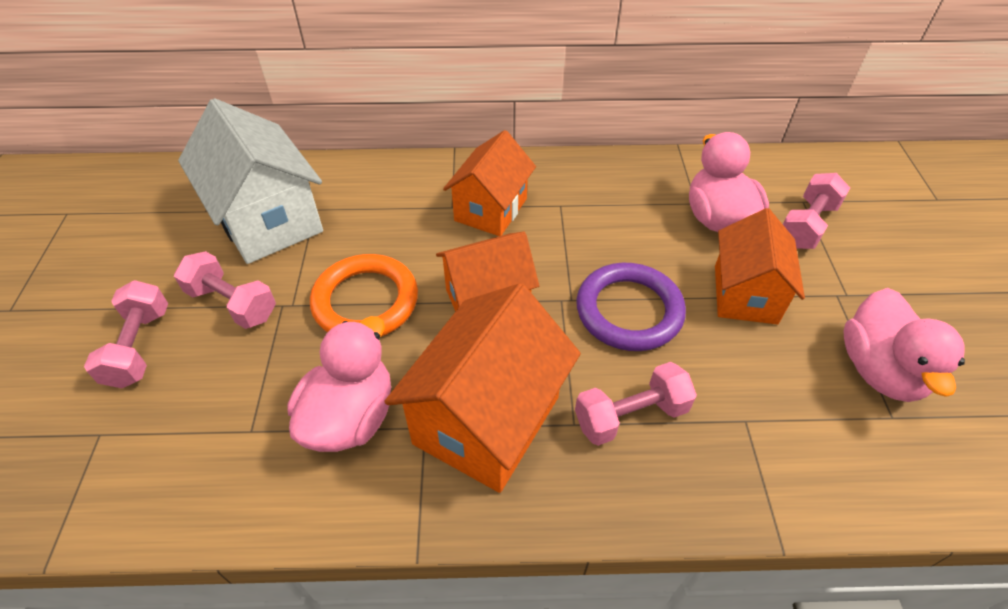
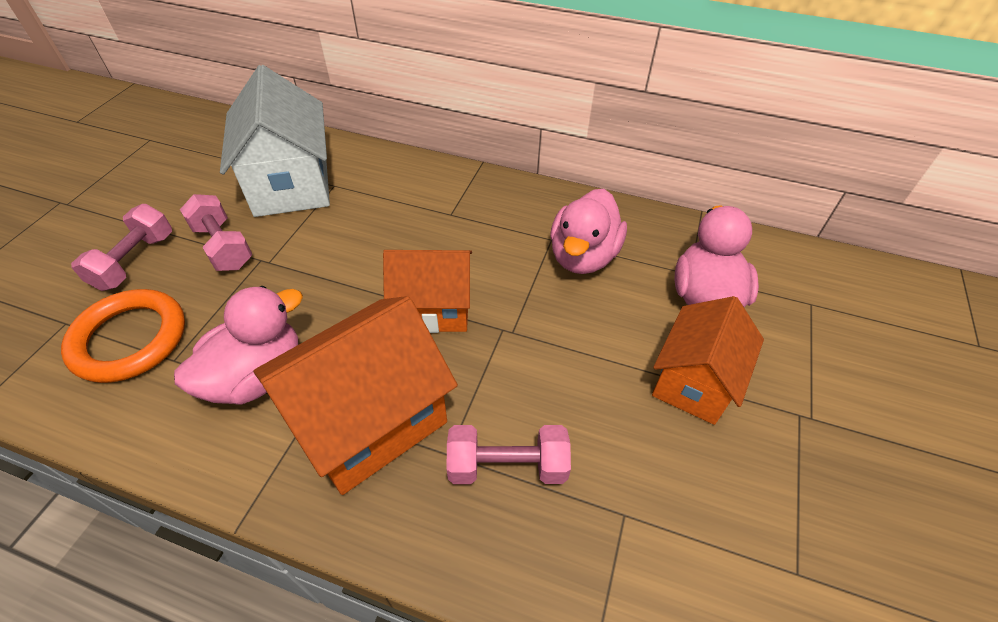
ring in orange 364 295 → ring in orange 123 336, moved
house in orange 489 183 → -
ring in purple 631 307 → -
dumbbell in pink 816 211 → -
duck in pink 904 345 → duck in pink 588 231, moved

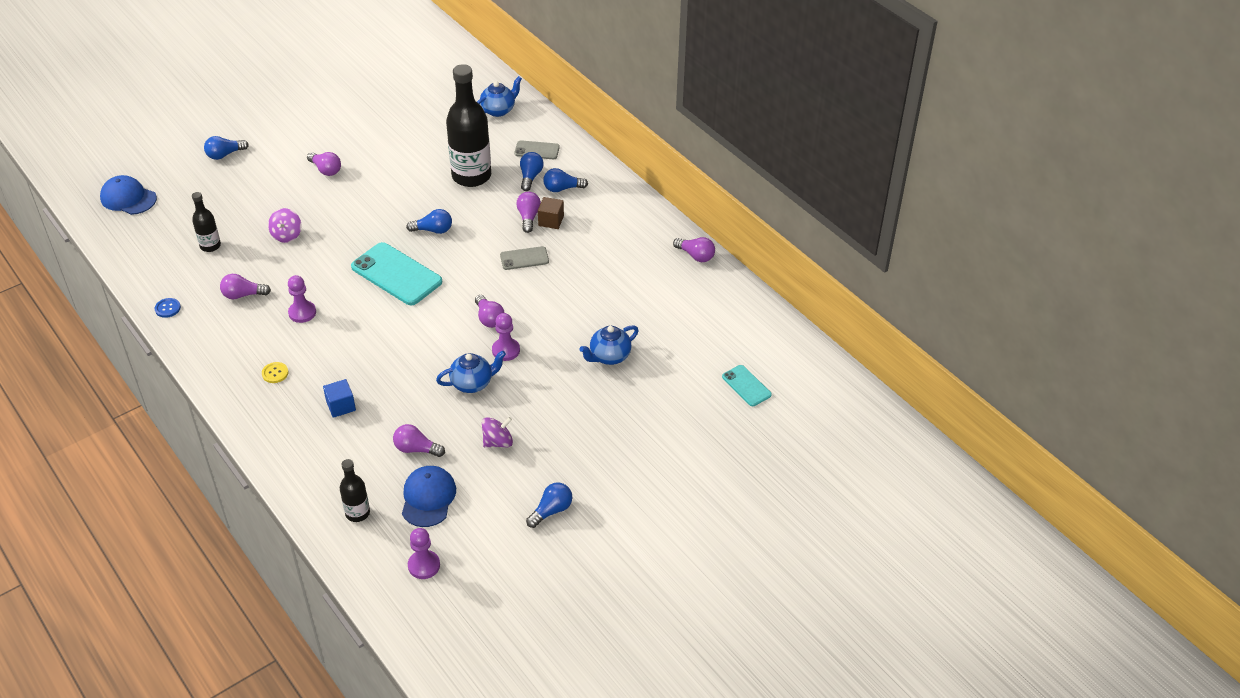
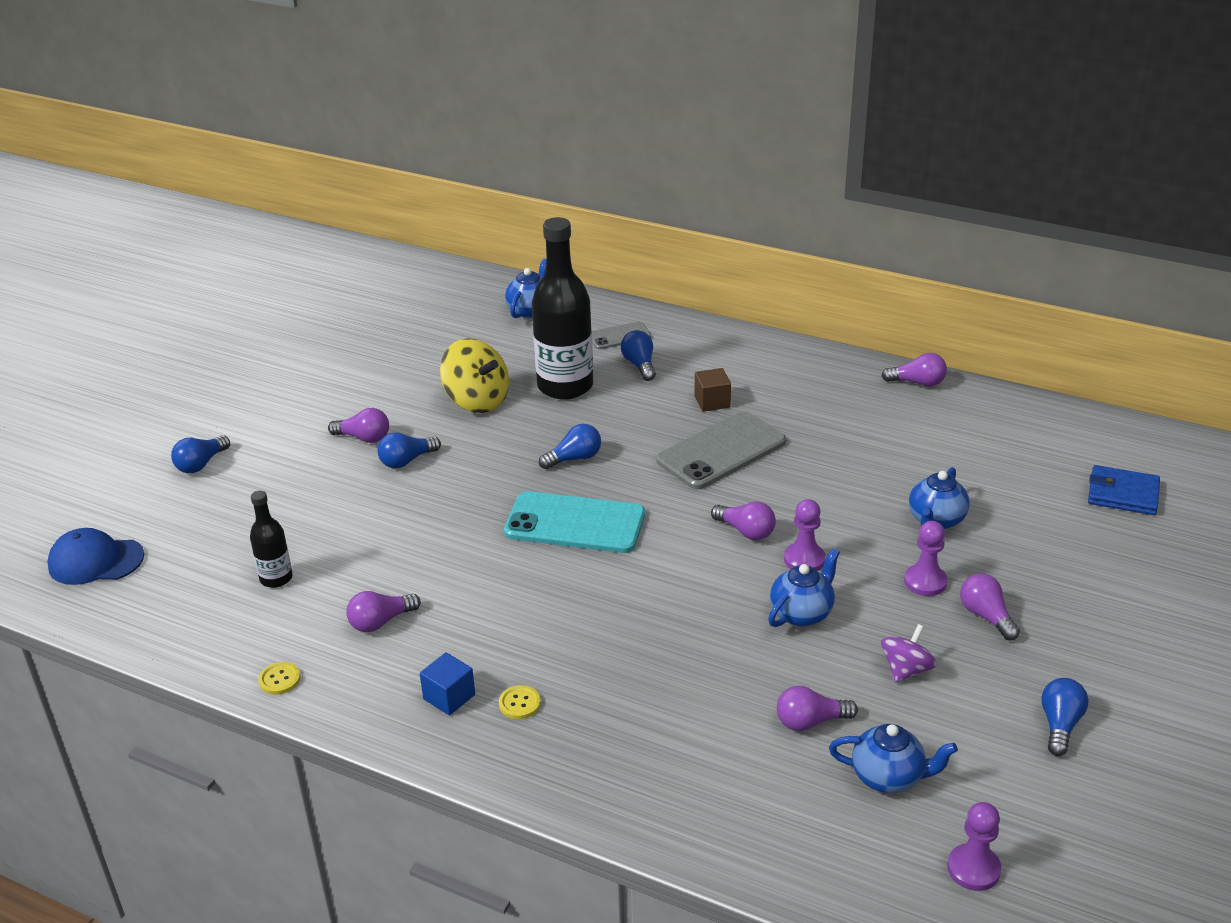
button in blue 168 308 → button in yellow 279 678
spinning top in purple 284 225 → -
pawn in purple 302 299 → pawn in purple 925 558, moved
cube in blue 339 398 → cube in blue 447 683, moved
bottle in black 355 490 → -
cap in blue 429 496 → teapot in blue 893 758
phone in grey 524 258 → phone in grey 721 450, x1.89
light bulb in purple 528 212 → light bulb in purple 990 606, moved
light bulb in blue 565 180 → light bulb in blue 409 450, moved
phone in turquoise 747 385 → wallet in blue 1124 490
- → spinning top in yellow 474 375

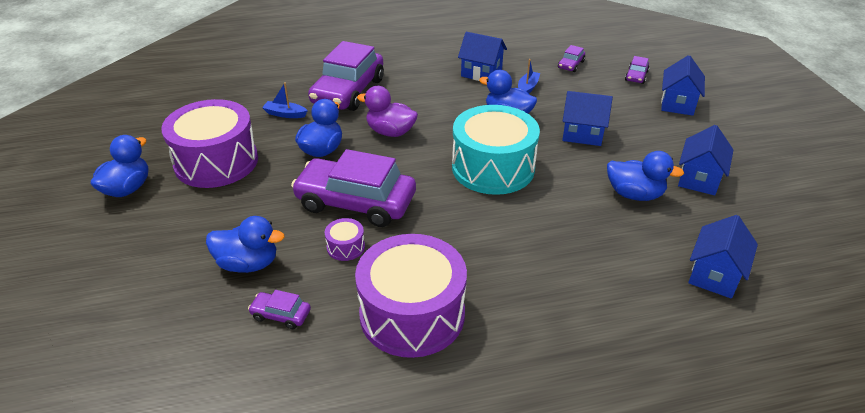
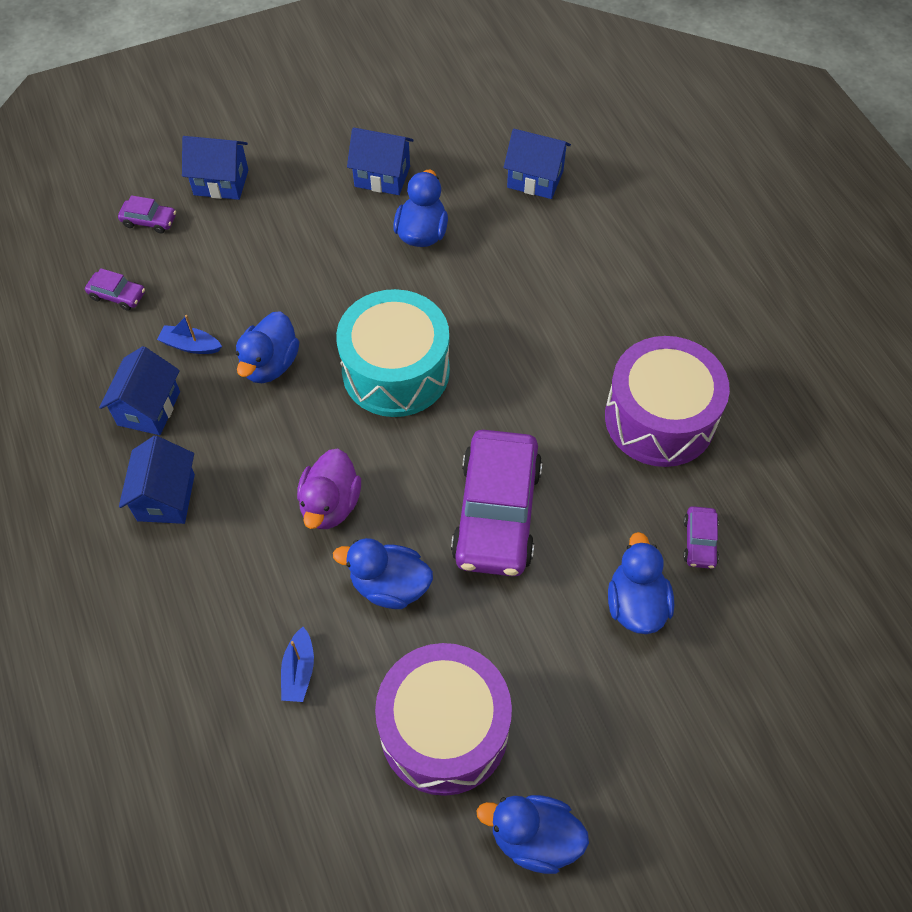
car in purple 346 76 → -
drum in purple 345 239 → -
house in blue 587 118 → house in blue 157 480, moved

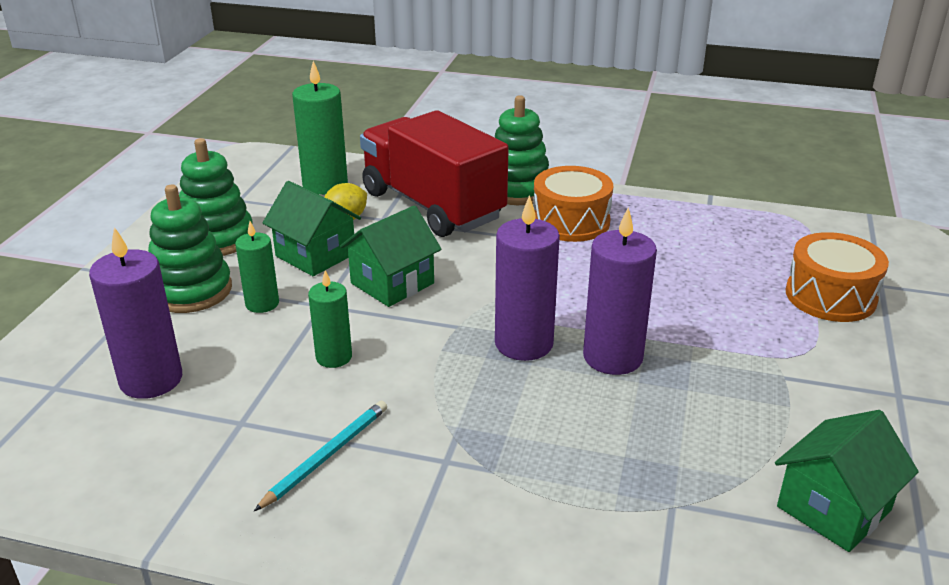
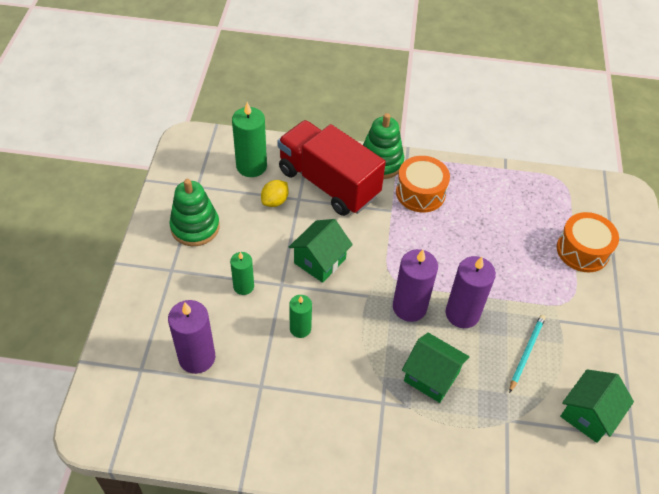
stacking toy in green 190 248 → -
pencil in turquoise 320 456 → pencil in turquoise 527 354, moved
house in green 312 228 → house in green 435 368, moved

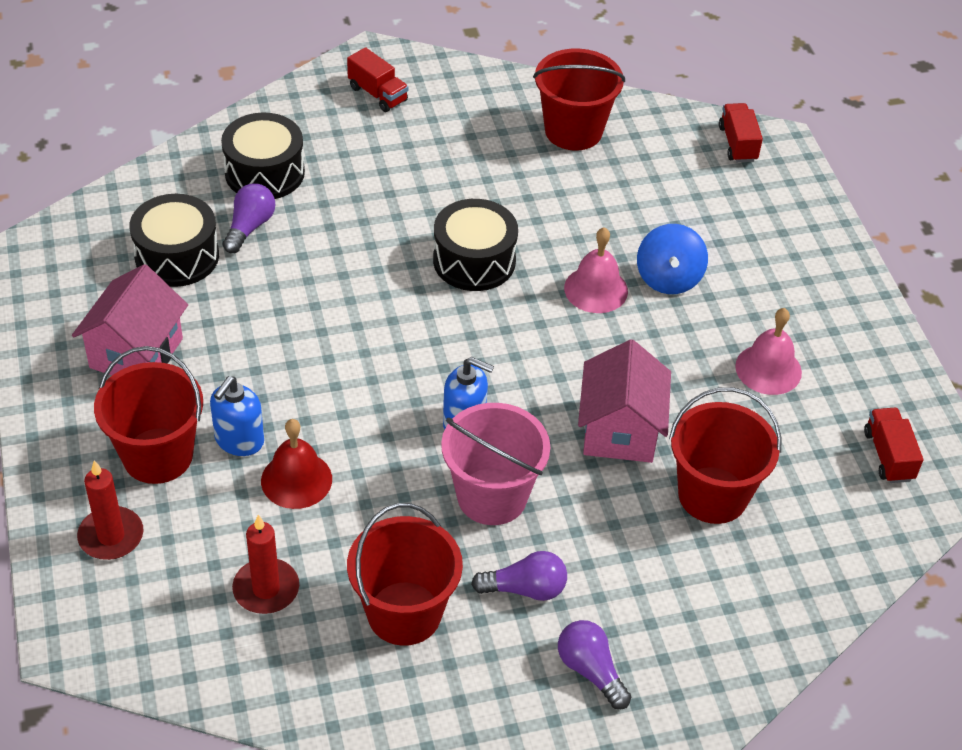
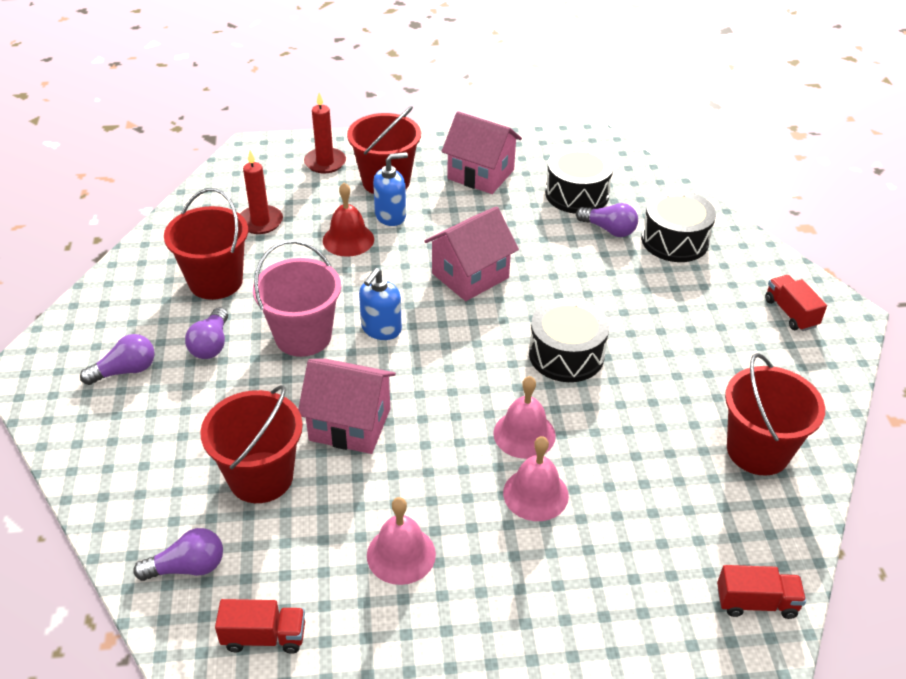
soap dispenser in blue 237 416 → soap dispenser in blue 390 189, 120 degrees clockwise
truck in red 377 79 → truck in red 796 303, 105 degrees clockwise
spinning top in blue 672 259 → bell in pink 536 478
- → light bulb in purple 178 554
- → house in pink 472 253

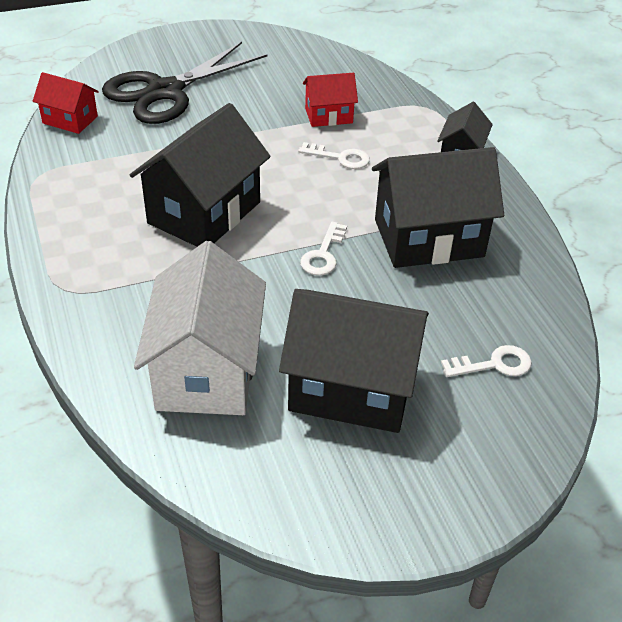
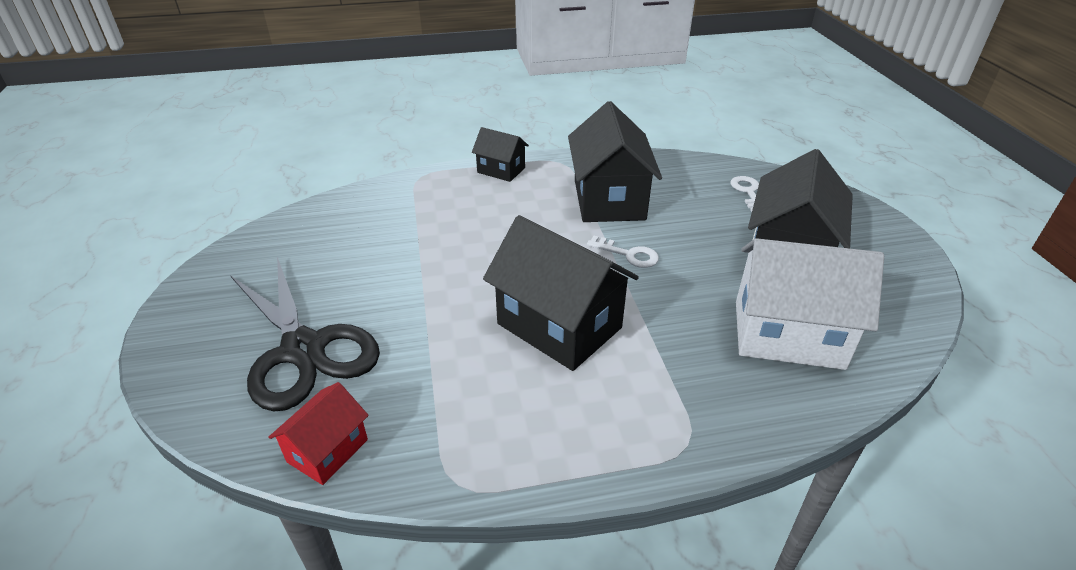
key in white 334 155 → -
house in red 330 100 → -

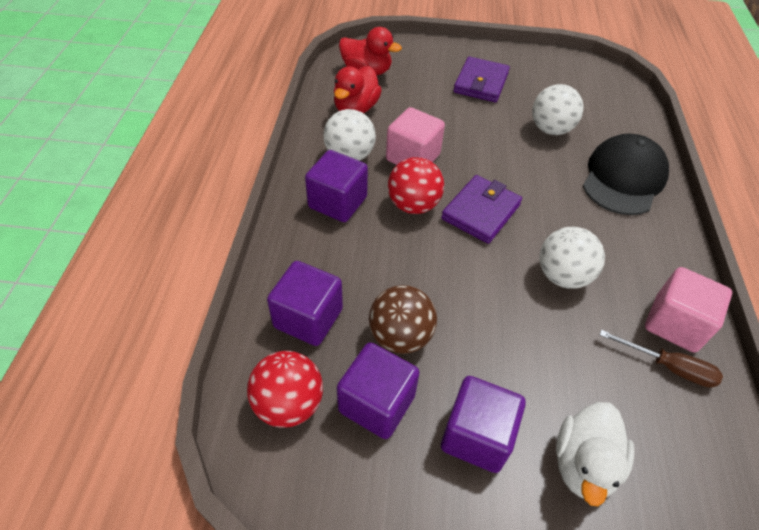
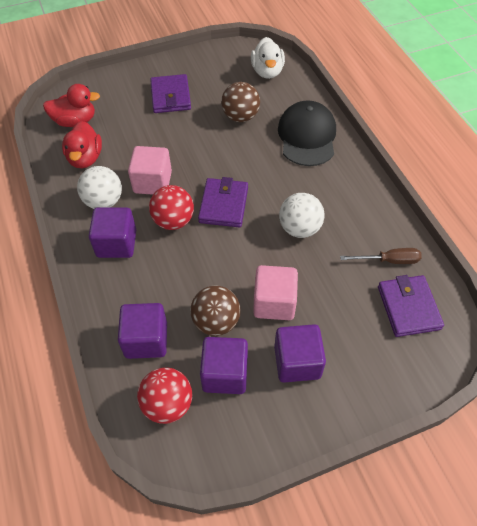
ball in white 558 109 → ball in brown 240 102
duck in white 595 454 → duck in white 268 58, moved
cube in pink 688 310 → cube in pink 275 292, moved
- → wallet in purple 411 306

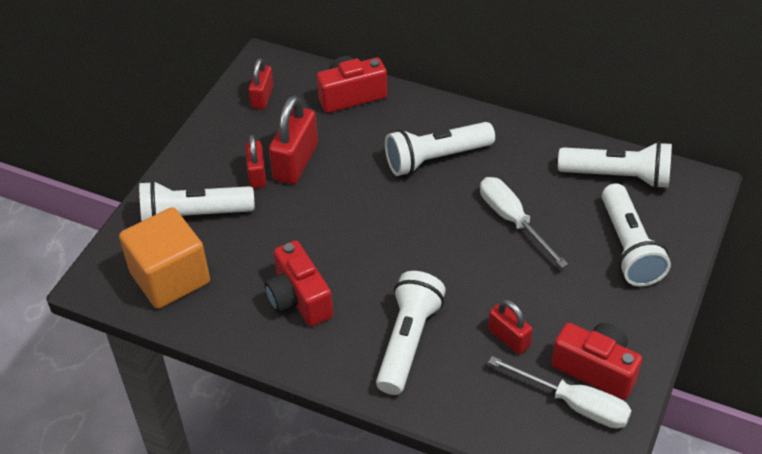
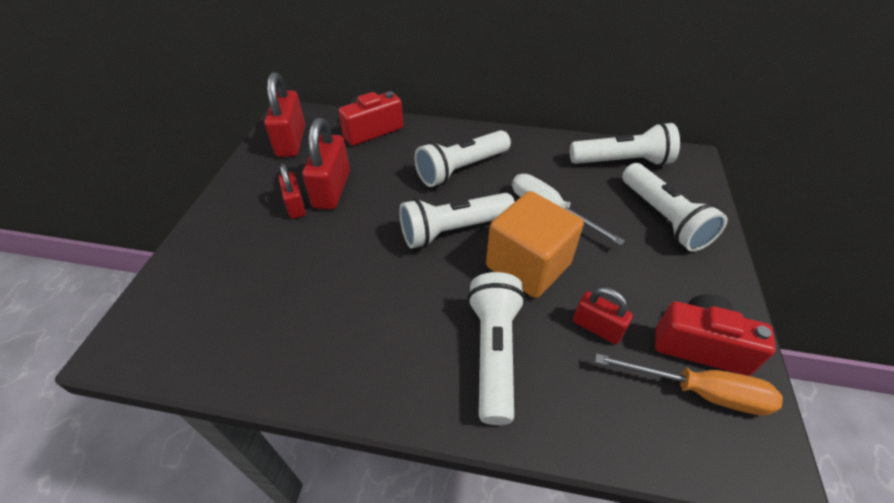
cube in orange 164 258 → cube in orange 535 244, moved
flashlight in white 197 201 → flashlight in white 457 221, moved
padlock in red 261 84 → padlock in red 285 114, x1.64
camera in red 298 283 → -
screwdriver in white 560 392 → screwdriver in orange 689 384

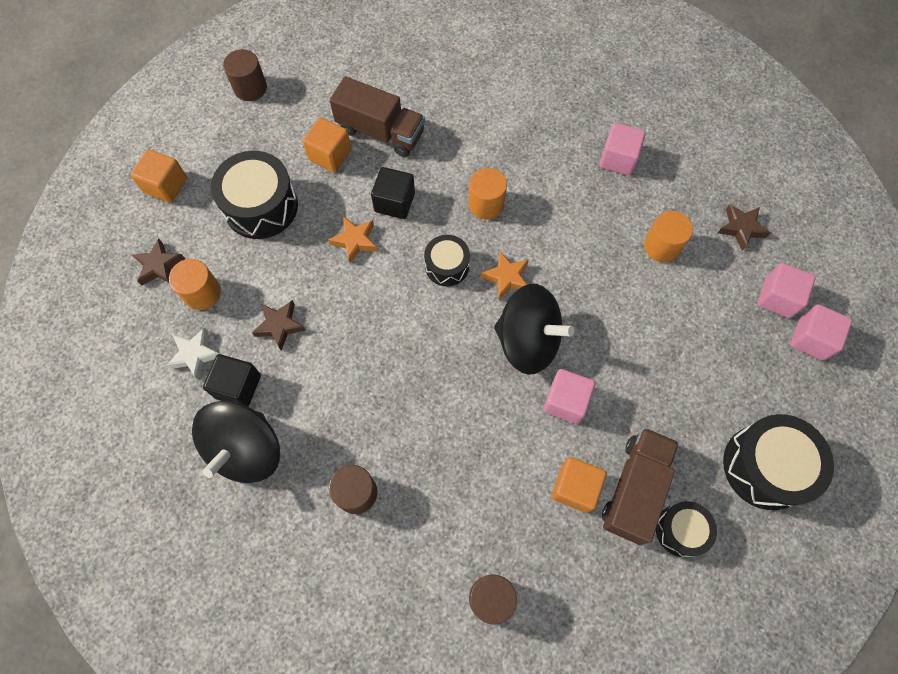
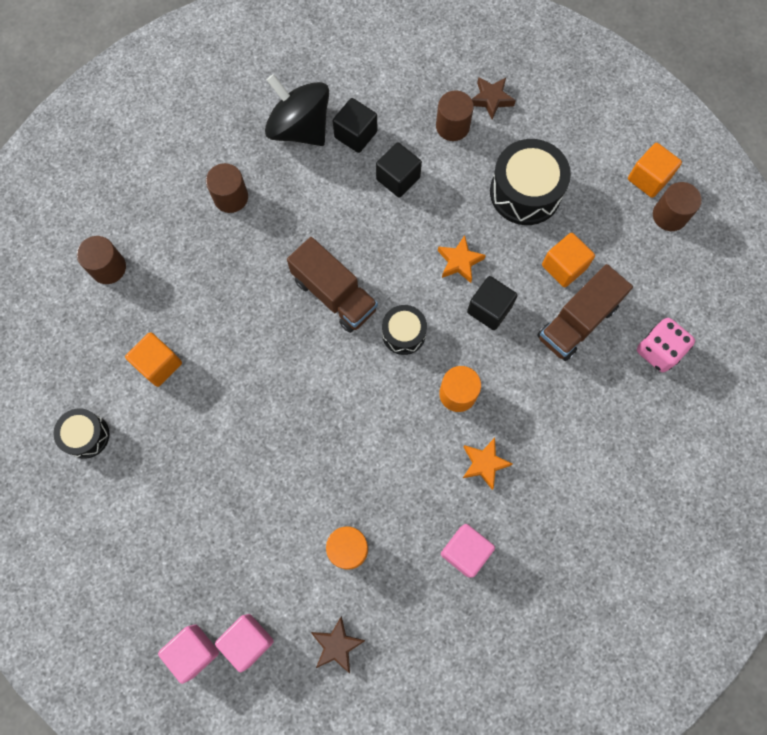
cube in orange 158 176 → cube in orange 655 170, moved
star in white 192 354 → -
cylinder in orange 195 284 → cylinder in brown 455 116
star in brown 279 325 → cube in black 399 170
star in orange 505 275 → star in orange 487 464, moved
spinning top in black 534 329 → -
cube in pink 569 396 → -
truck in brown 640 486 → truck in brown 332 285, moved
drum in black 778 462 → -
- → dice in pink 666 345

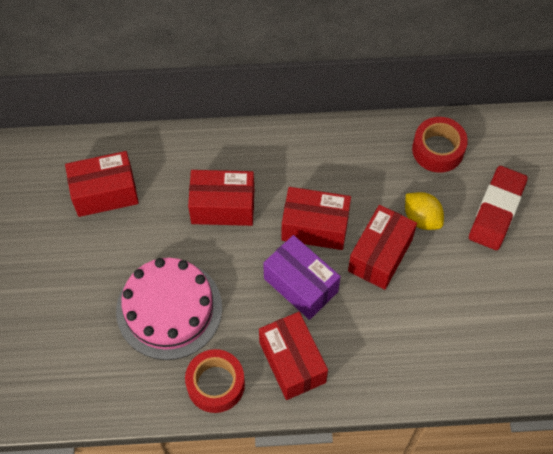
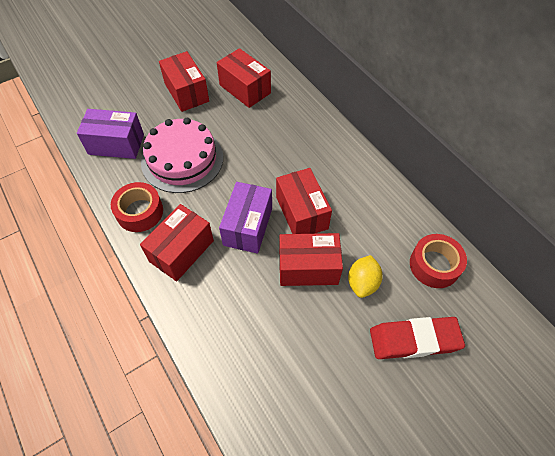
box in red 221 198 → box in red 184 81, moved
- → box in purple 110 134

